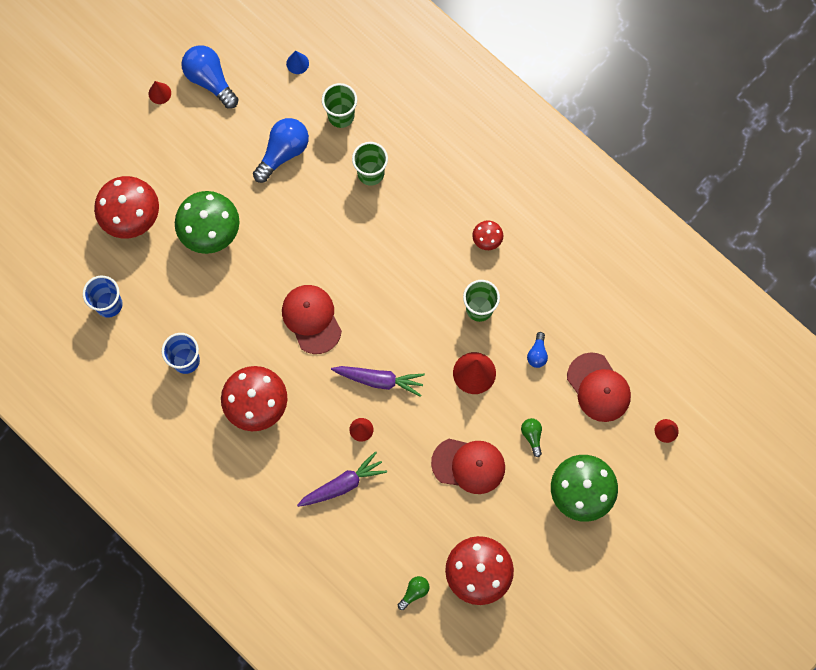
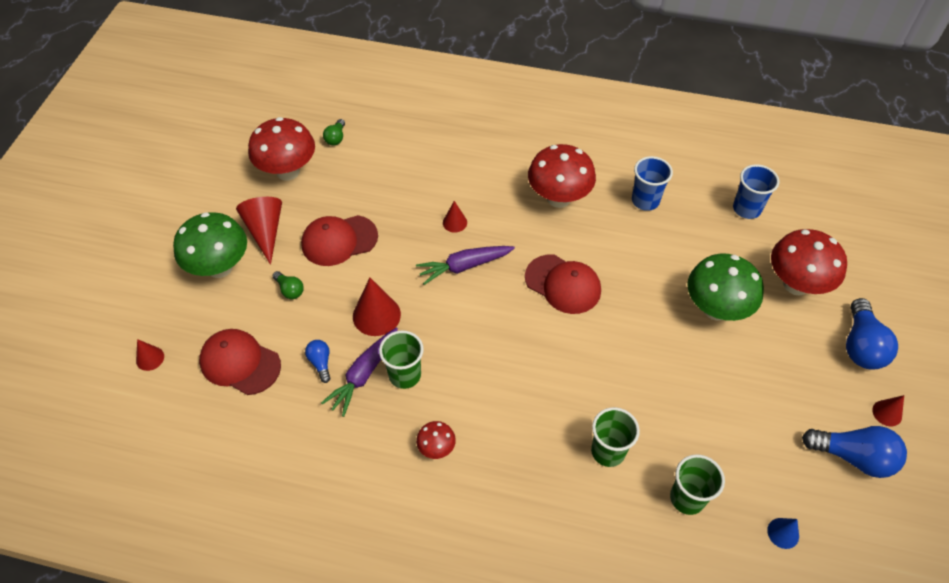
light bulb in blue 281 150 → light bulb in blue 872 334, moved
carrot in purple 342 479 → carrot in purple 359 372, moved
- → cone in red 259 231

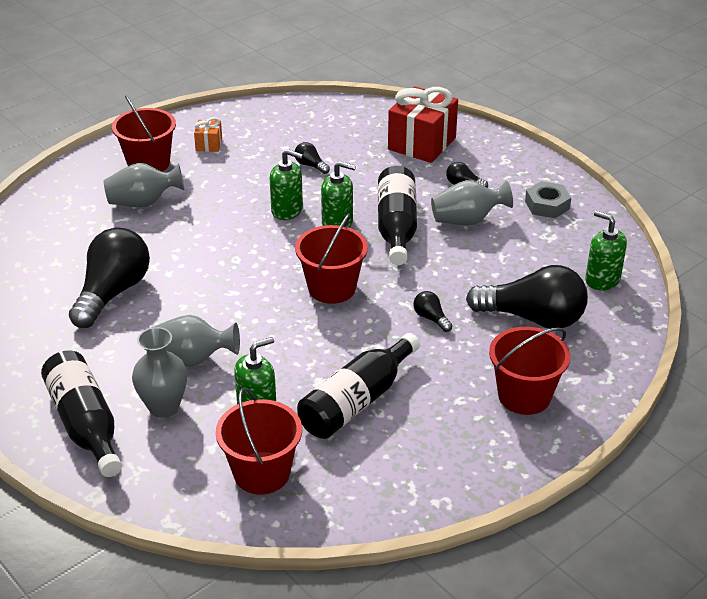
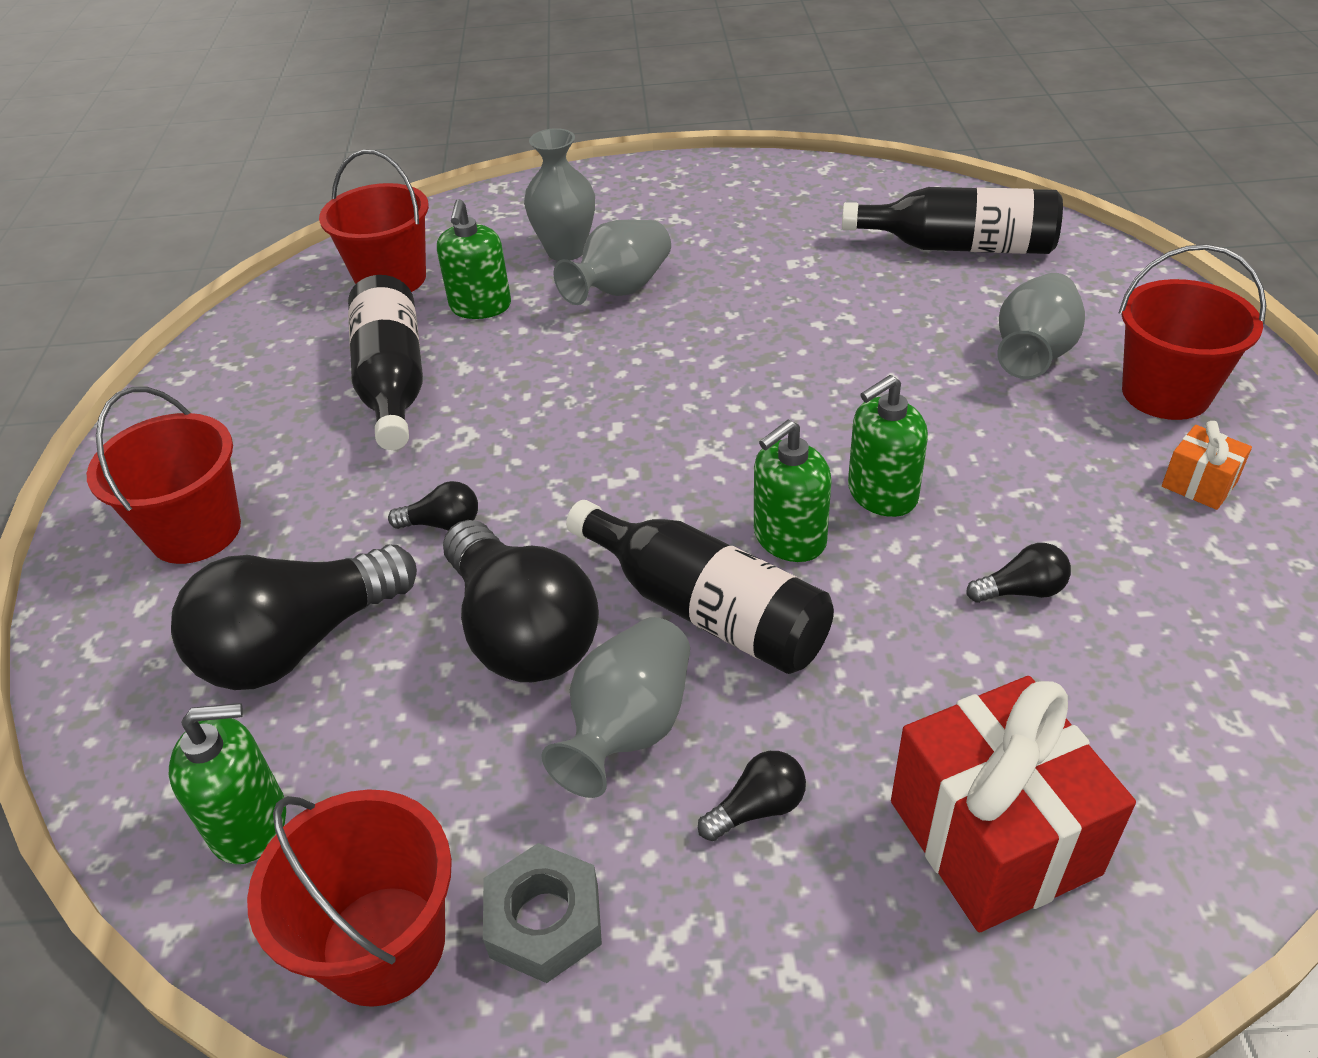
bottle in black 81 413 → bottle in black 952 220, moved
light bulb in black 109 278 → light bulb in black 521 601, moved
bucket in red 331 258 → bucket in red 349 898, moved

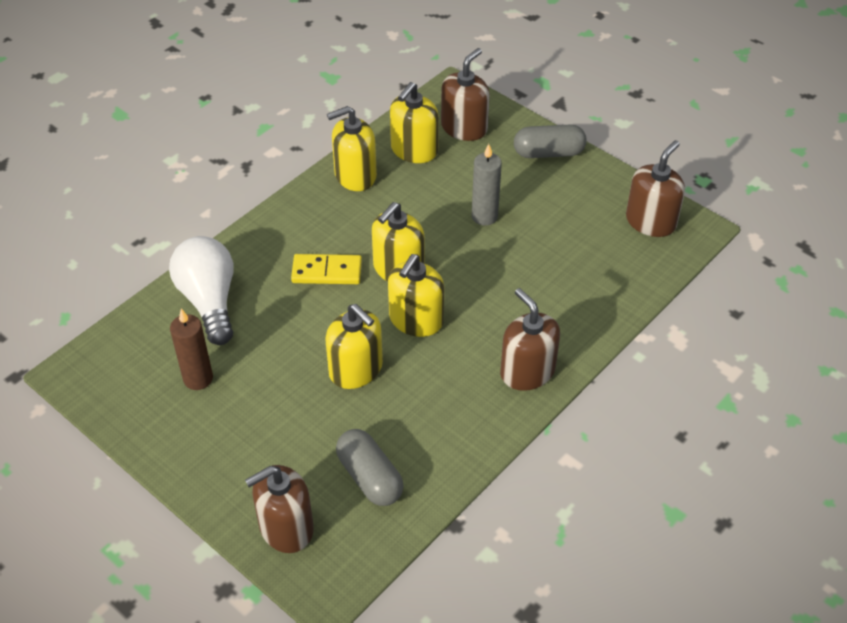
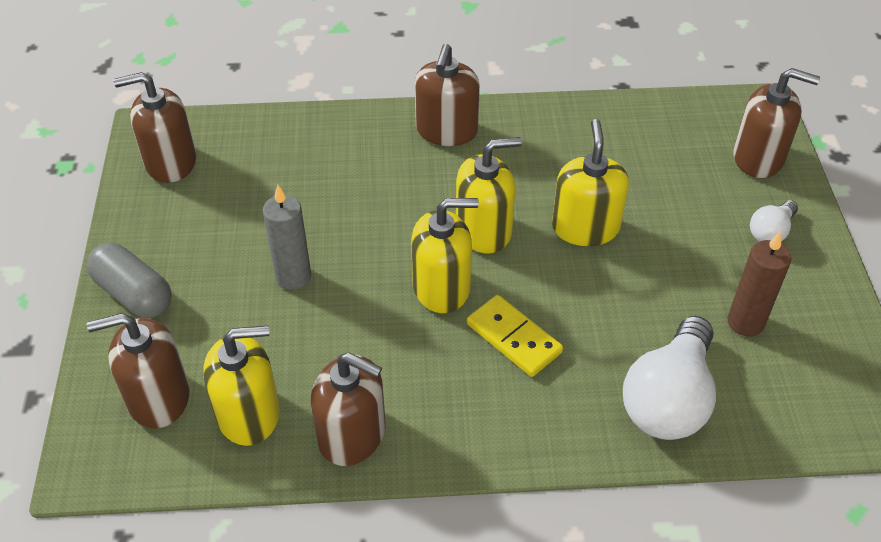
soap dispenser in yellow 352 148 → soap dispenser in brown 348 409
capsule in grey 370 467 → -
- → light bulb in white 774 221

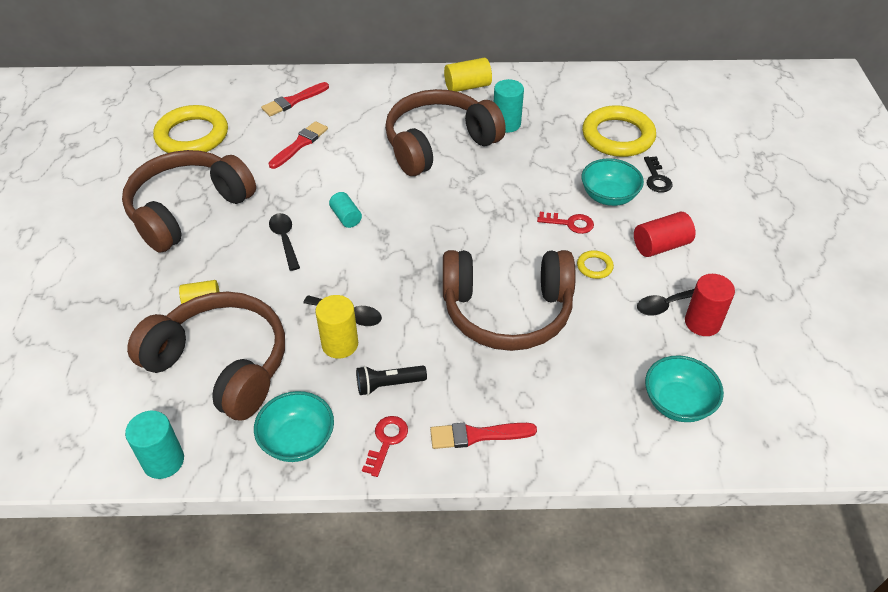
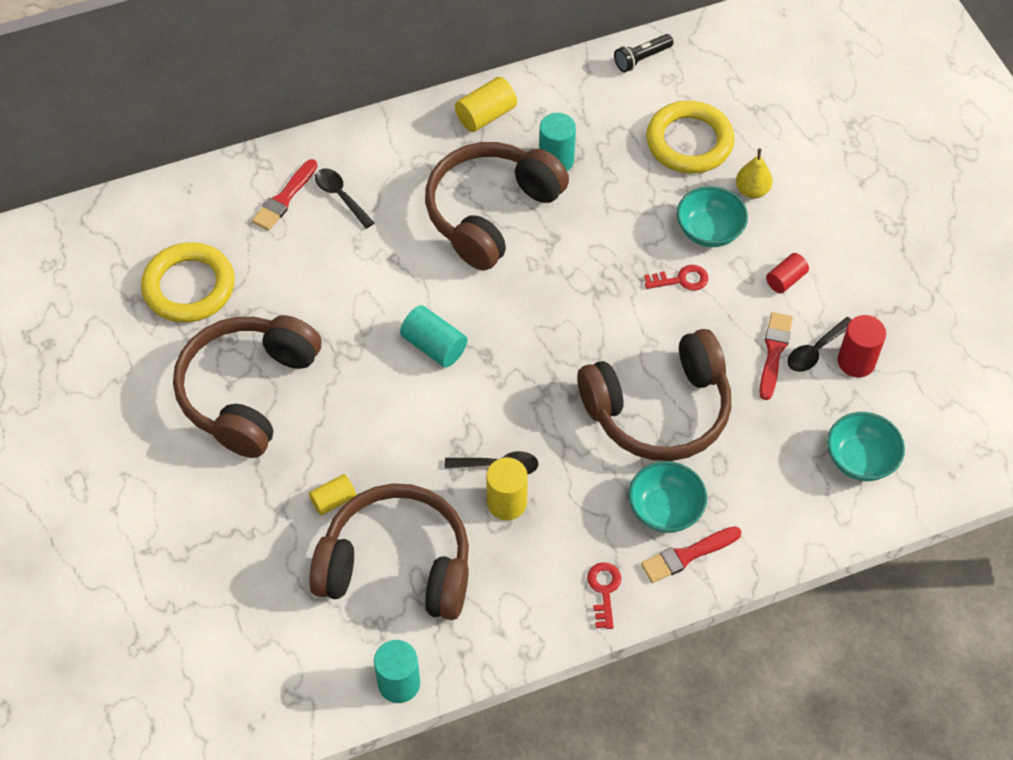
bowl in turquoise 294 426 → bowl in turquoise 668 497, moved
brush in red 298 145 → brush in red 776 356, moved
spoon in black 284 242 → spoon in black 345 198, moved
cylinder in turquoise 345 210 → cylinder in turquoise 433 336, x1.51
flashlight in black 391 380 → flashlight in black 643 53, moved
ring in yellow 595 264 → -
cylinder in red 665 234 → cylinder in red 787 273, x0.66
key in black 658 174 → pear in yellow 754 174

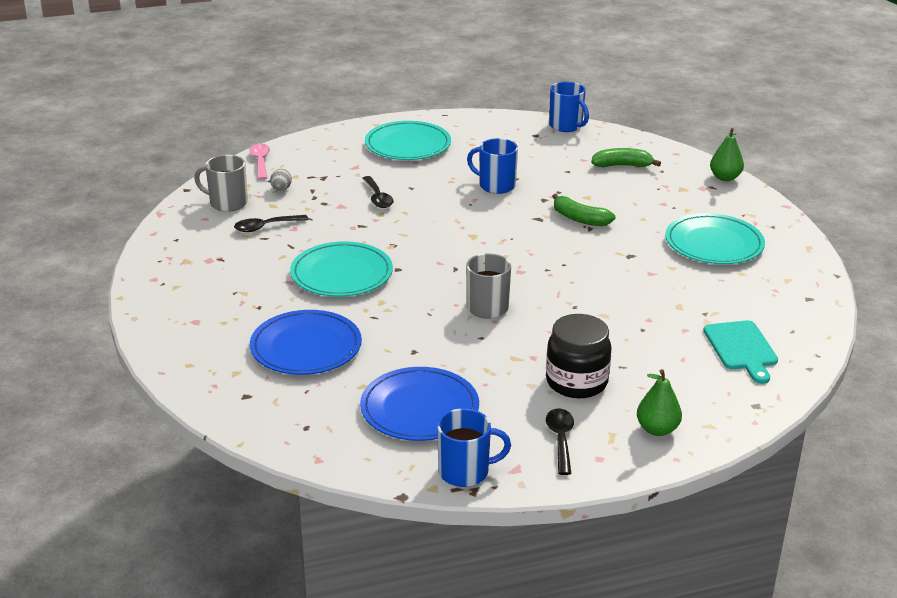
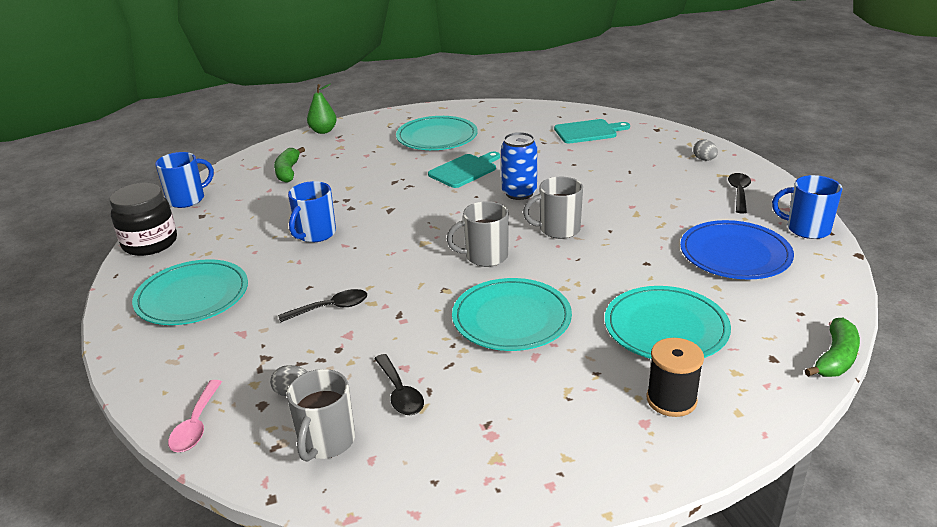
spoon in pink 259 161 → spoon in pink 195 416, 75 degrees counterclockwise
plate in blue 306 342 → plate in turquoise 668 322
mug in blue 474 448 → mug in blue 807 207, 60 degrees counterclockwise
jar in black 579 356 → jar in black 143 219, moved
spoon in black 560 441 → spoon in black 739 193, 105 degrees clockwise
banana in green 584 210 → banana in green 832 347, moved
pear in green 659 402 → egg in grey 705 150
- → cutting board in turquoise 464 170
- → mug in grey 478 234
- → can in blue 519 166
- → spool in black 675 377

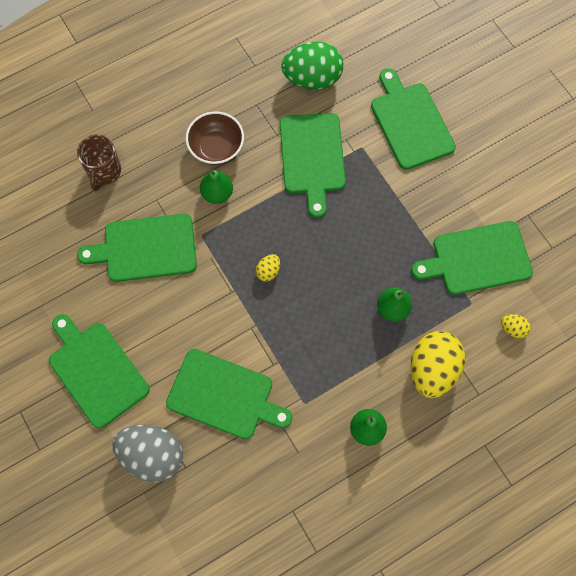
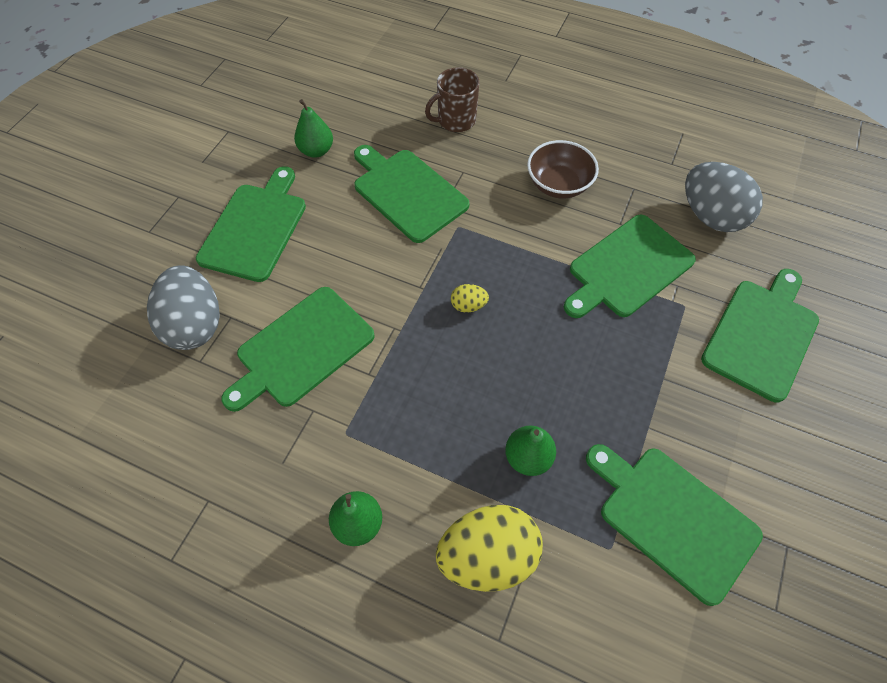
cutting board in green 229 394 → cutting board in green 298 349, 60 degrees clockwise
pear in green 216 187 → pear in green 313 128, moved
egg in green 312 65 → egg in grey 724 197
egg in yellow 516 326 → -

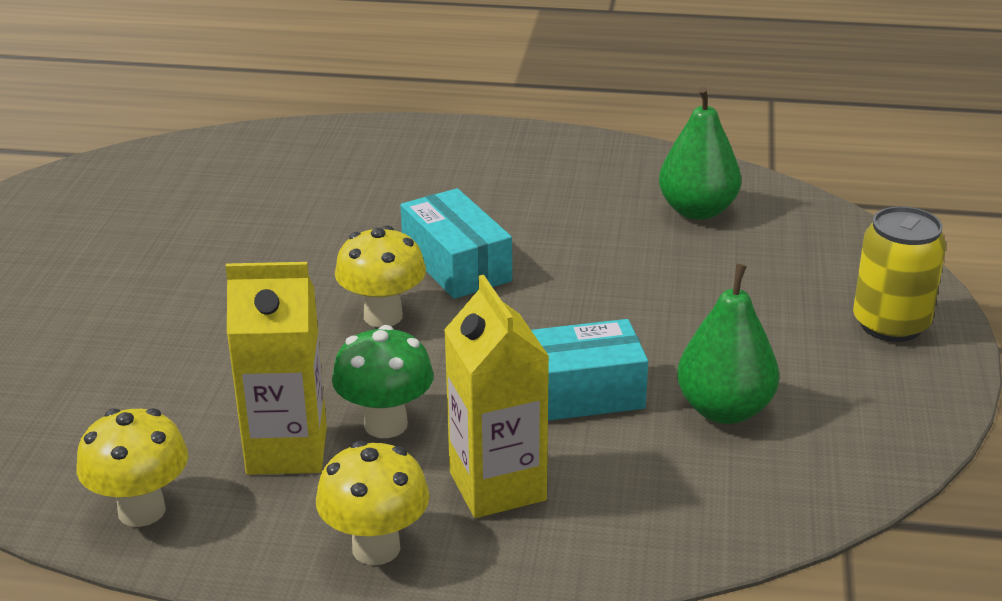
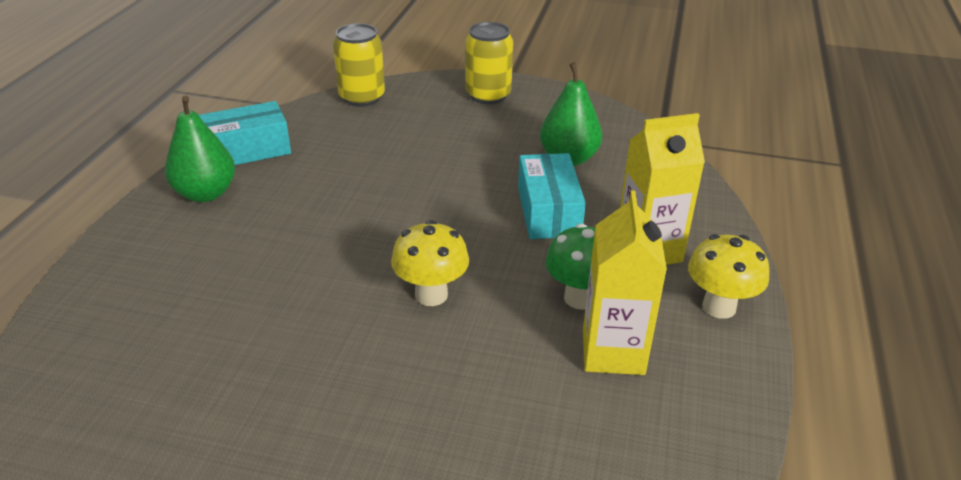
mushroom in yellow 132 467 → -
box in turquoise 456 243 → box in turquoise 245 133, moved
pear in green 700 153 → pear in green 200 149, moved
- → can in yellow 359 65

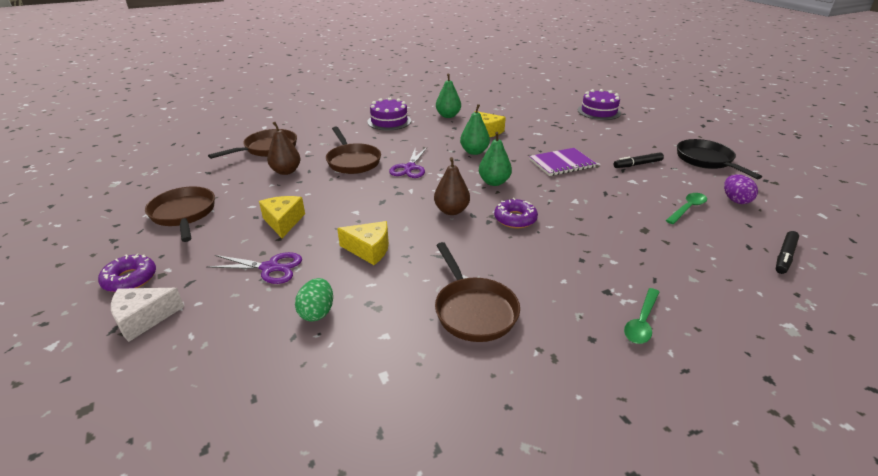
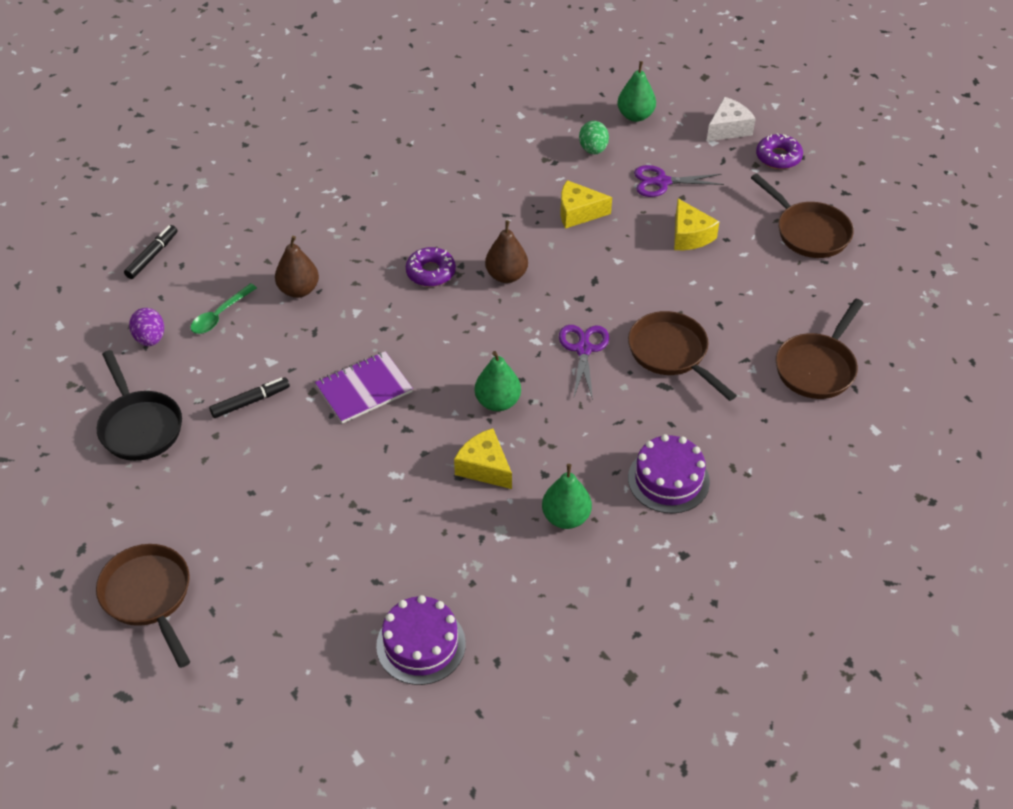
pear in brown 284 148 → pear in brown 297 267, moved
pan in brown 477 292 → pan in brown 143 606, moved
pear in green 495 159 → pear in green 636 91, moved
cake in purple 599 104 → cake in purple 421 640, moved
spoon in green 642 316 → -

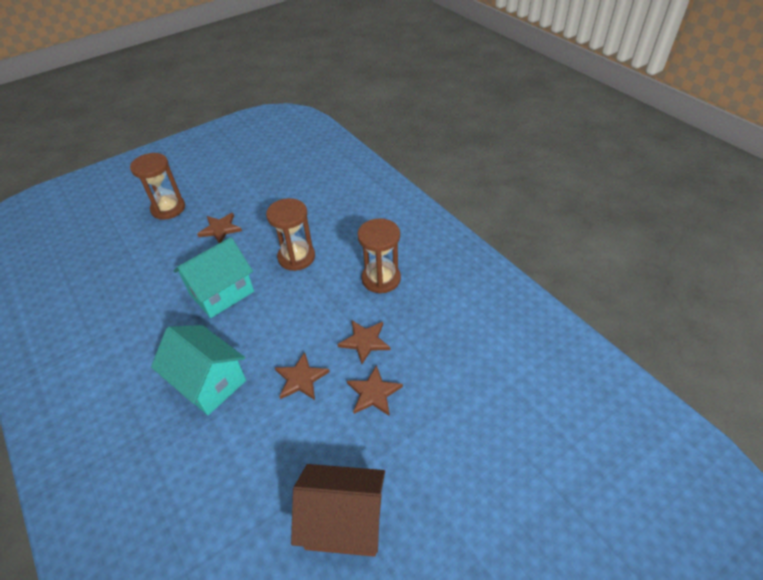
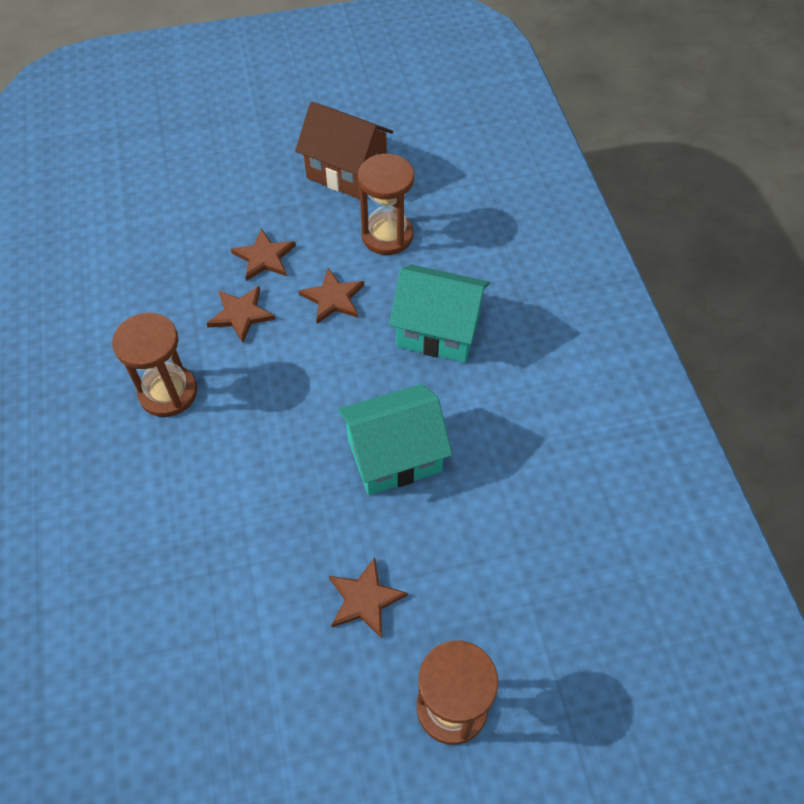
house in turquoise 198 370 → house in turquoise 439 313, 45 degrees counterclockwise
hourglass in brown 290 234 → hourglass in brown 386 204, moved

